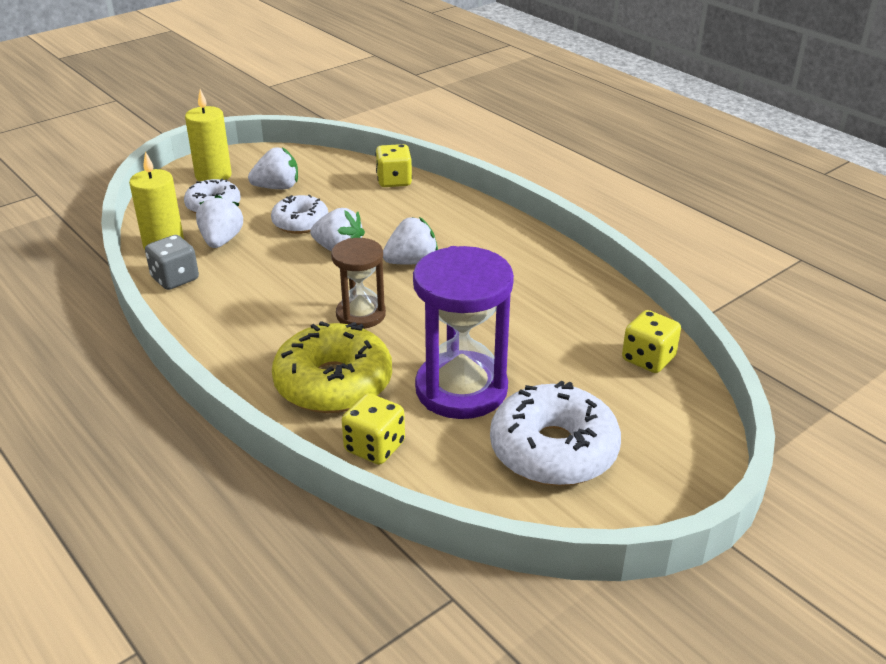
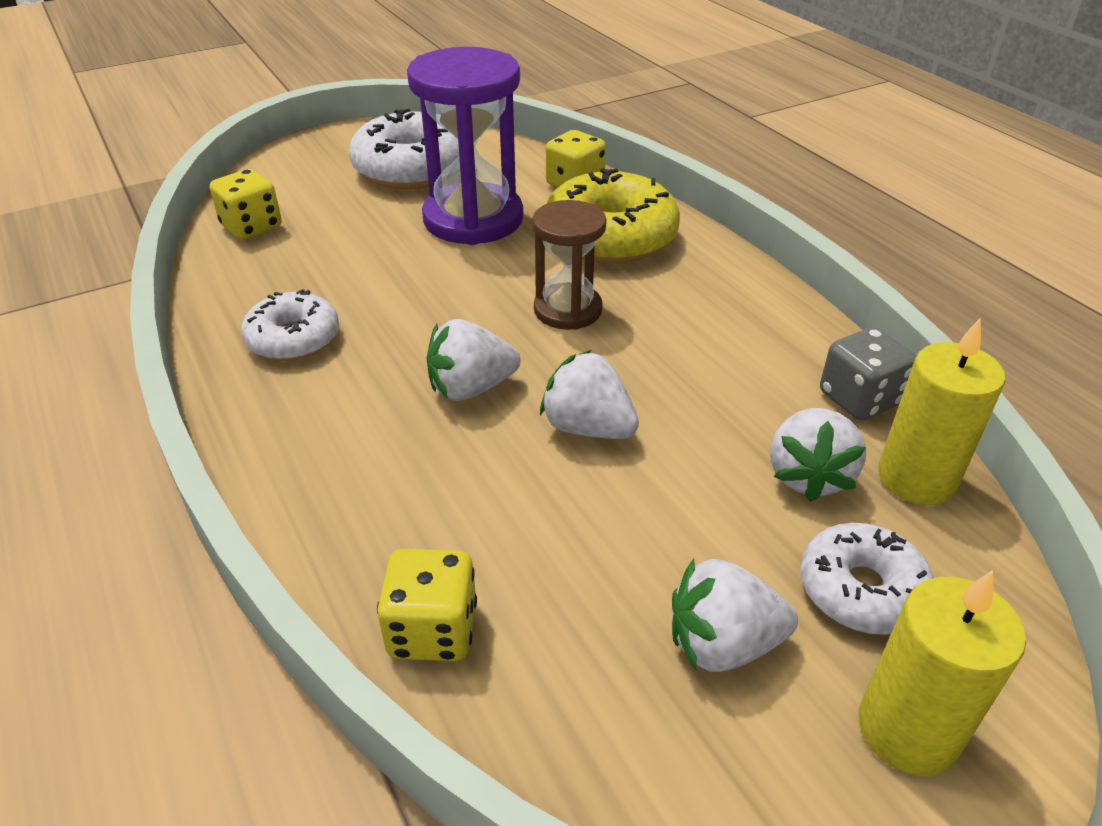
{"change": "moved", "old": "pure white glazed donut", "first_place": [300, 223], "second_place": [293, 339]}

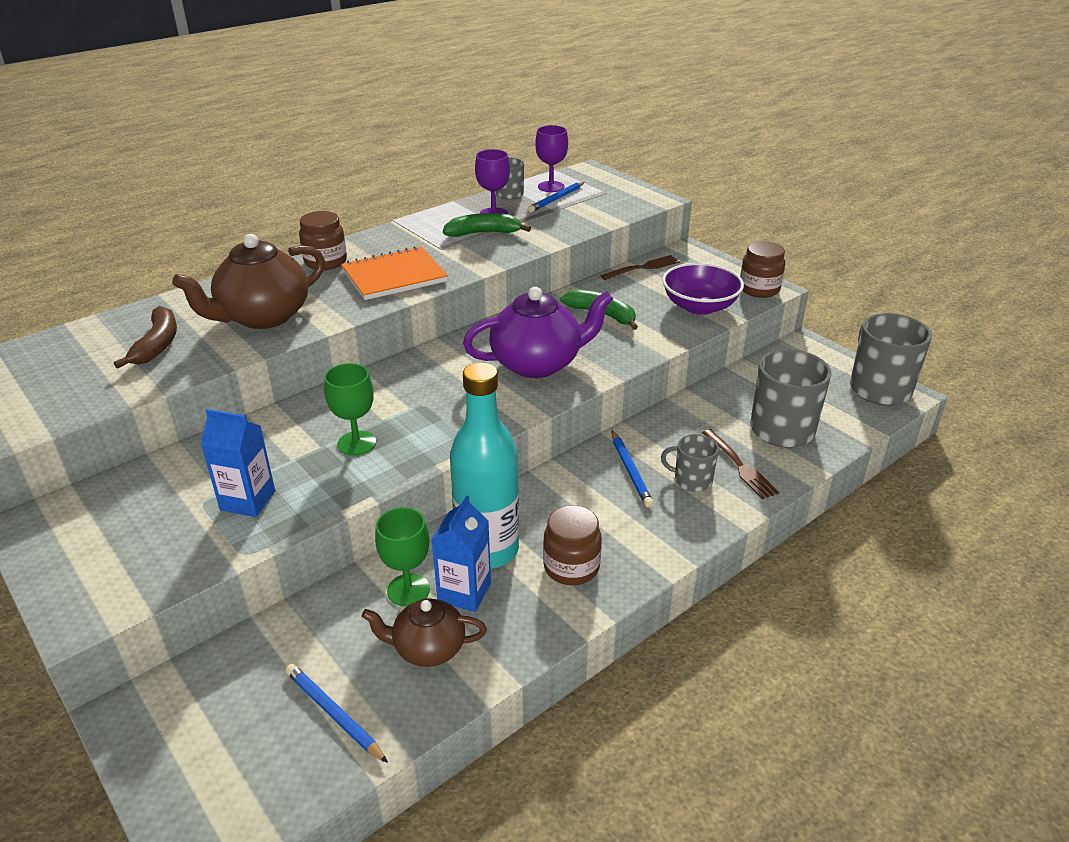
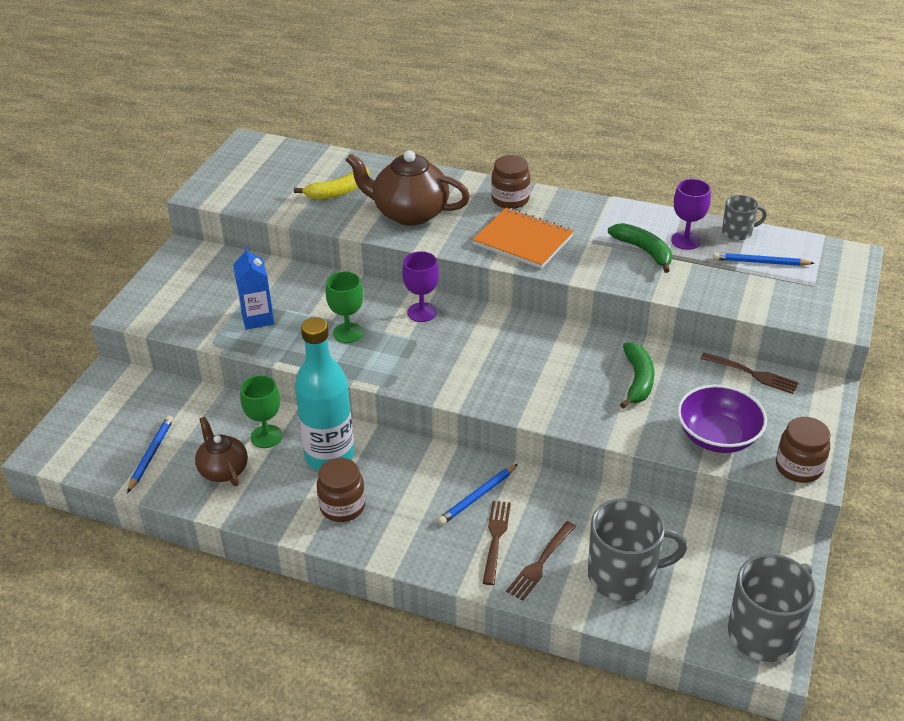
{"change": "moved", "old": "royal purple goblet", "first_place": [551, 187], "second_place": [422, 312]}
{"change": "removed", "old": "royal purple china teapot", "first_place": [538, 363]}
{"change": "recoloured", "old": "dark brown banana fruit", "new": "golden banana fruit", "first_place": [157, 344], "second_place": [339, 191]}
{"change": "replaced", "old": "grey mug", "new": "dark brown fork", "first_place": [691, 480], "second_place": [496, 538]}
{"change": "removed", "old": "blue juice carton", "first_place": [464, 592]}

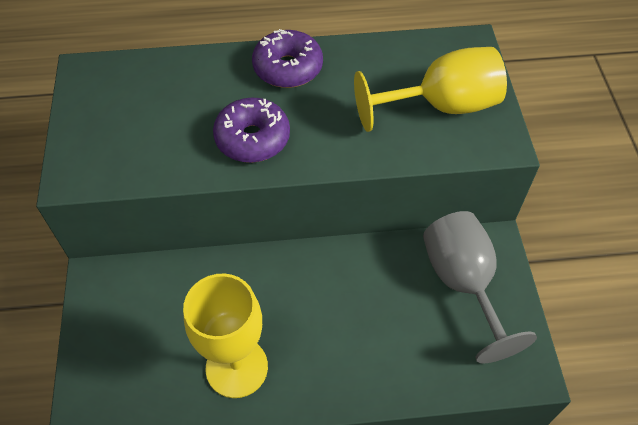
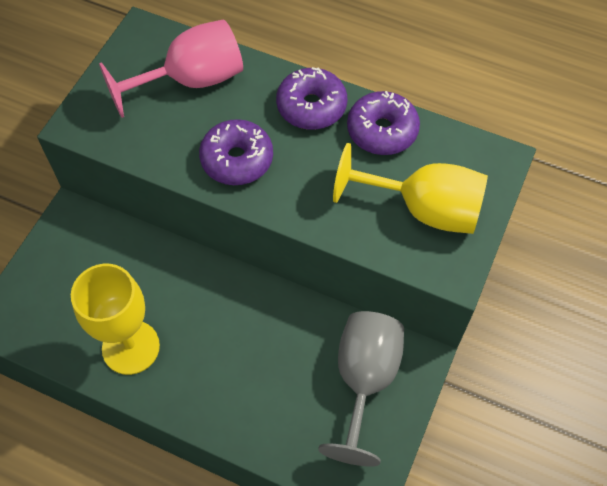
{"change": "added", "new": "rose-pink goblet", "second_place": [192, 81]}
{"change": "added", "new": "royal purple glazed donut", "second_place": [382, 131]}

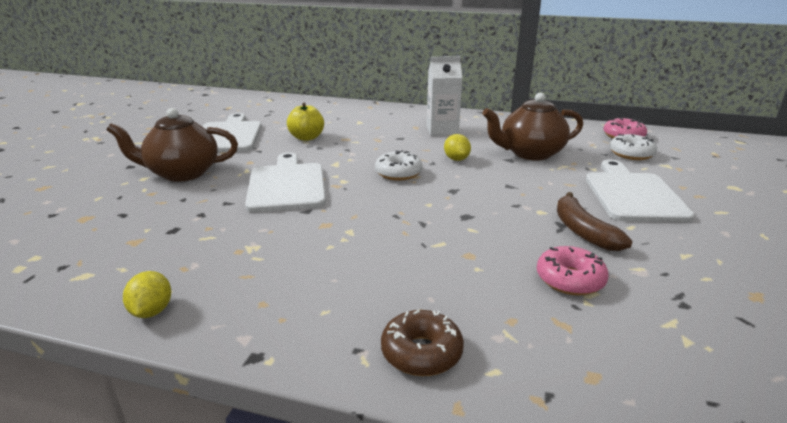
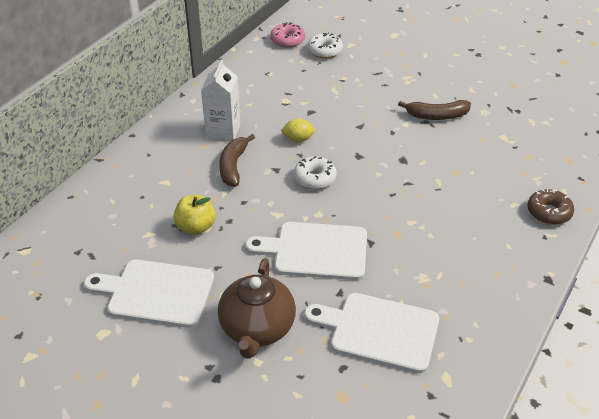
{"change": "removed", "old": "dark brown china teapot", "first_place": [530, 153]}
{"change": "moved", "old": "pure white chopping board", "first_place": [633, 195], "second_place": [379, 331]}
{"change": "removed", "old": "rose-pink glazed donut", "first_place": [570, 280]}
{"change": "removed", "old": "golden citrus fruit", "first_place": [152, 311]}
{"change": "added", "new": "dark brown banana fruit", "second_place": [233, 166]}

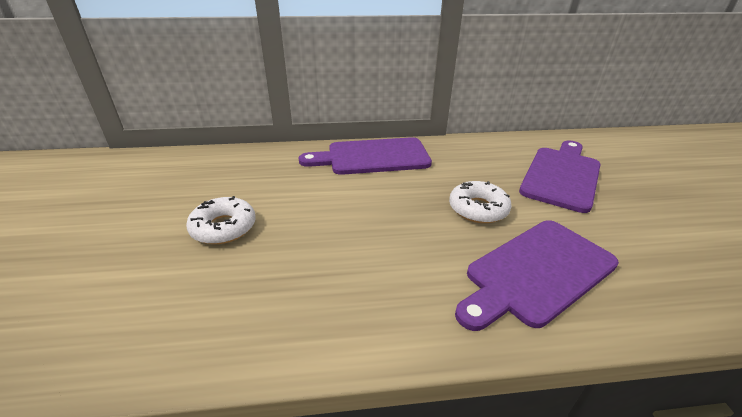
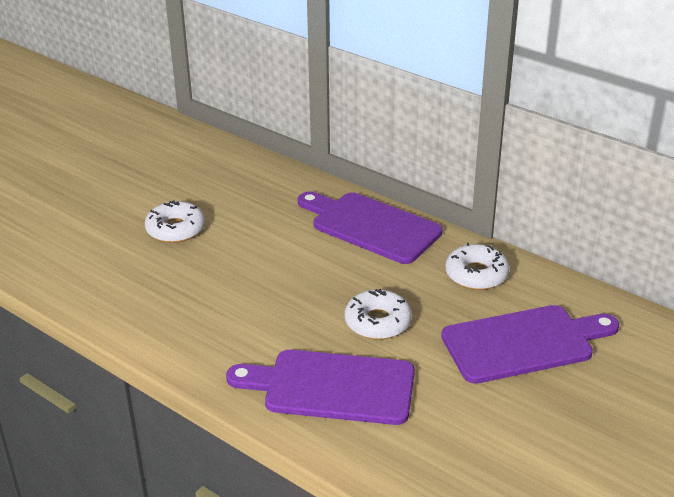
{"change": "added", "new": "pure white glazed donut", "second_place": [476, 274]}

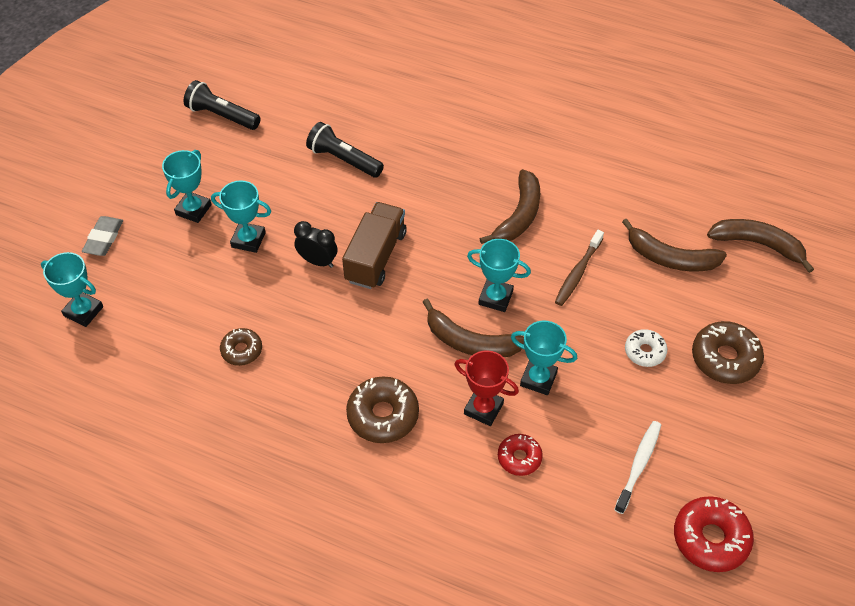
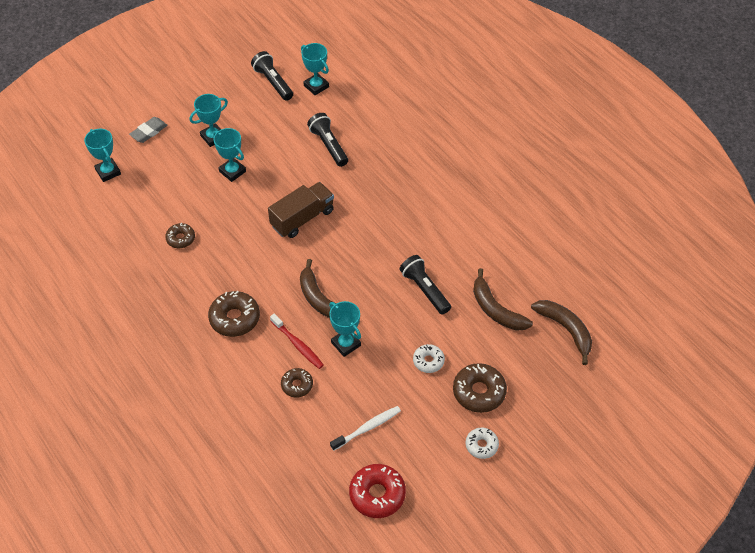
{"change": "removed", "old": "dark brown banana fruit", "first_place": [519, 215]}
{"change": "removed", "old": "ebony clock", "first_place": [318, 261]}
{"change": "replaced", "old": "dark brown toothbrush", "new": "ebony torch", "first_place": [578, 273], "second_place": [425, 289]}
{"change": "moved", "old": "turquoise award cup", "first_place": [495, 298], "second_place": [316, 86]}
{"change": "replaced", "old": "crimson award cup", "new": "crimson toothbrush", "first_place": [483, 408], "second_place": [298, 345]}
{"change": "recoloured", "old": "crimson glazed donut", "new": "dark brown glazed donut", "first_place": [519, 458], "second_place": [297, 385]}
{"change": "added", "new": "pure white glazed donut", "second_place": [481, 445]}

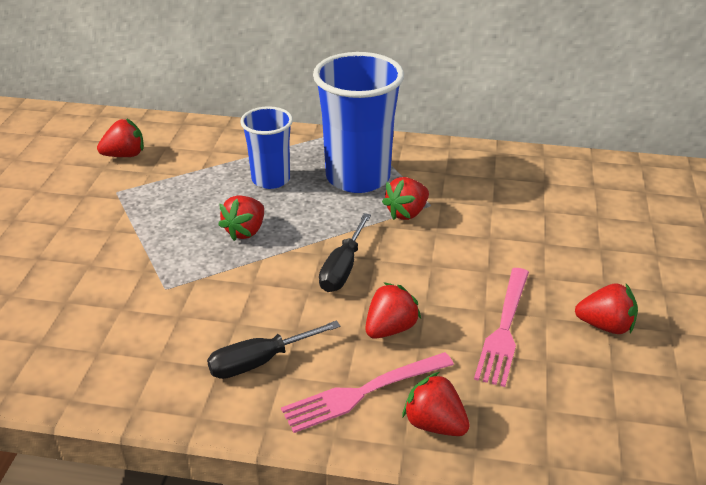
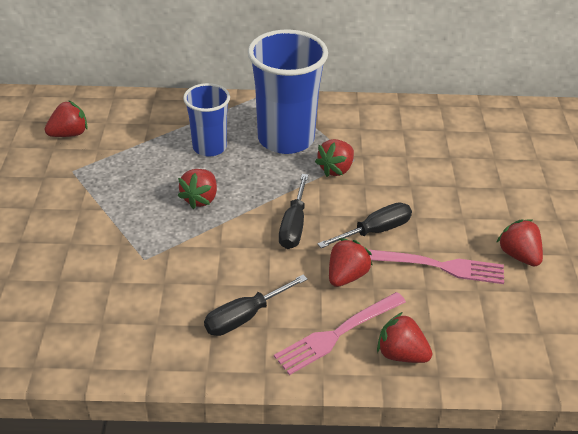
{"change": "turned", "old": "rose-pink fork", "first_place": [504, 329], "second_place": [439, 266], "degrees": -90}
{"change": "turned", "old": "crimson berry", "first_place": [605, 326], "second_place": [518, 255], "degrees": -120}
{"change": "added", "new": "ebony hand screwdriver", "second_place": [375, 231]}

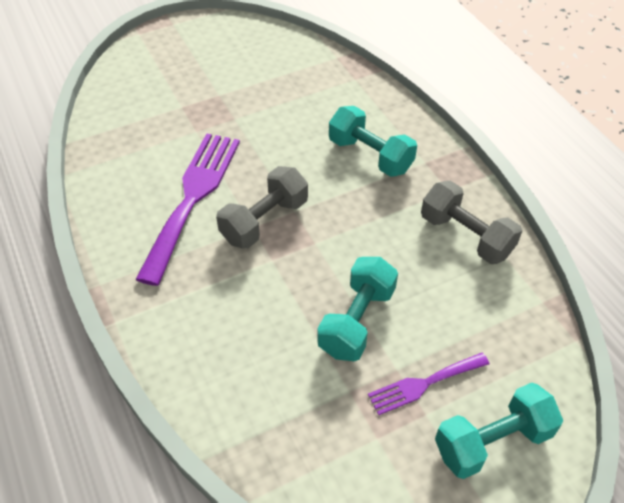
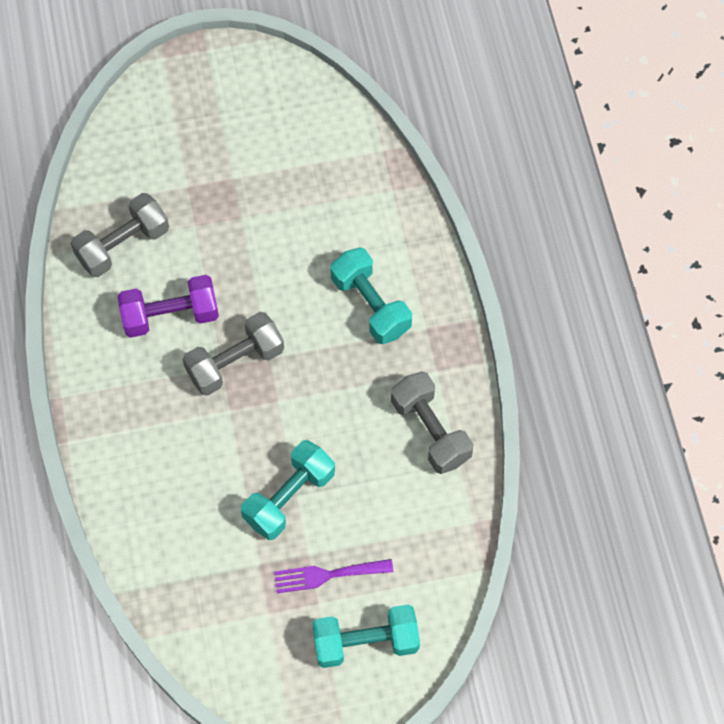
{"change": "replaced", "old": "royal purple fork", "new": "royal purple free weight", "first_place": [192, 198], "second_place": [170, 315]}
{"change": "added", "new": "grey free weight", "second_place": [123, 245]}

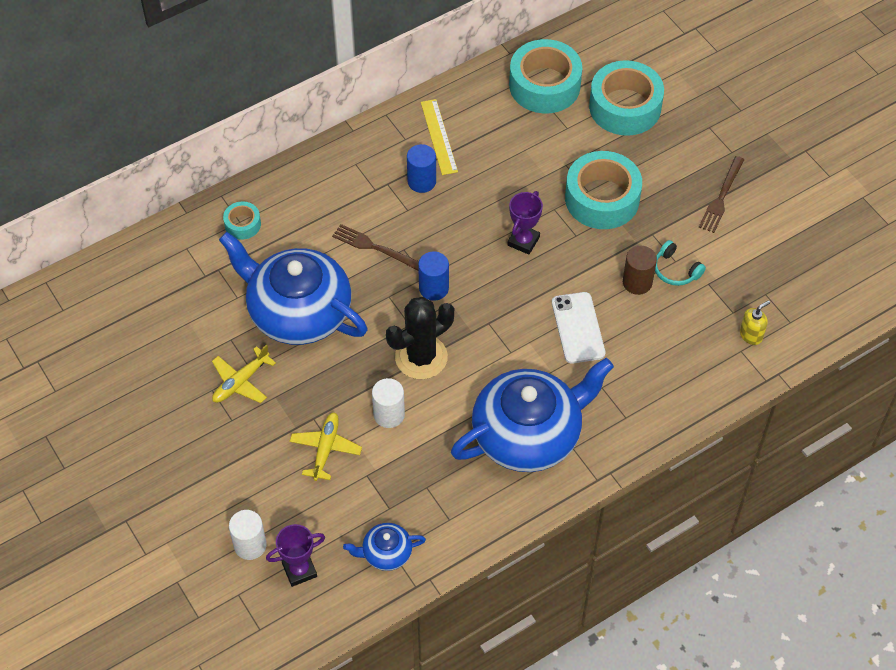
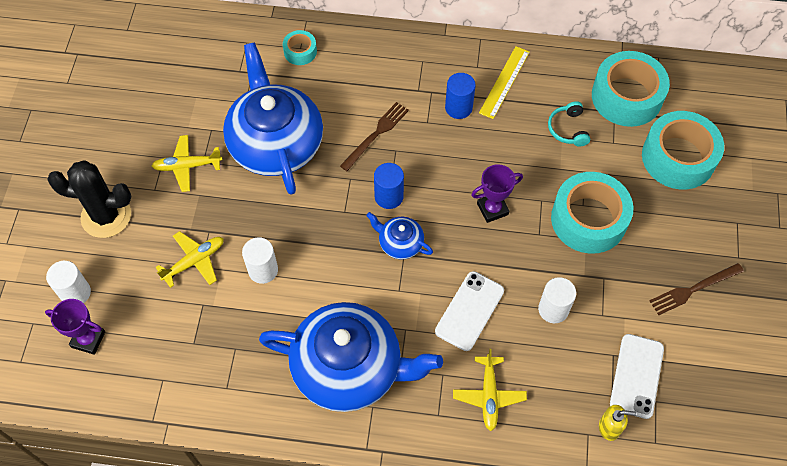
{"change": "turned", "old": "dark brown fork", "first_place": [375, 248], "second_place": [376, 134], "degrees": 60}
{"change": "moved", "old": "turquoise over-ear headphones", "first_place": [675, 270], "second_place": [568, 129]}
{"change": "recoloured", "old": "dark brown cylinder", "new": "pure white cylinder", "first_place": [637, 282], "second_place": [553, 309]}
{"change": "moved", "old": "ebony cactus", "first_place": [421, 357], "second_place": [106, 216]}
{"change": "moved", "old": "blue china teapot", "first_place": [386, 553], "second_place": [400, 243]}
{"change": "added", "new": "pure white mobile phone", "second_place": [636, 376]}
{"change": "added", "new": "golden aeroplane", "second_place": [489, 395]}

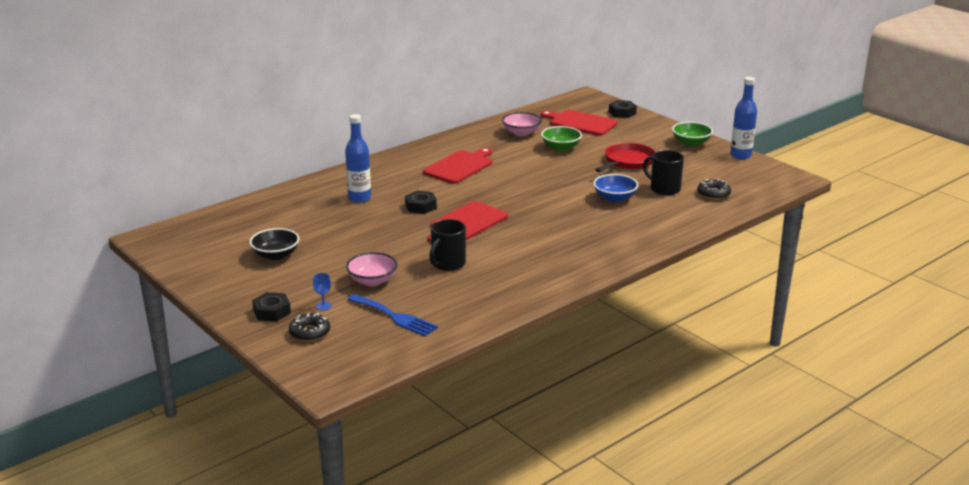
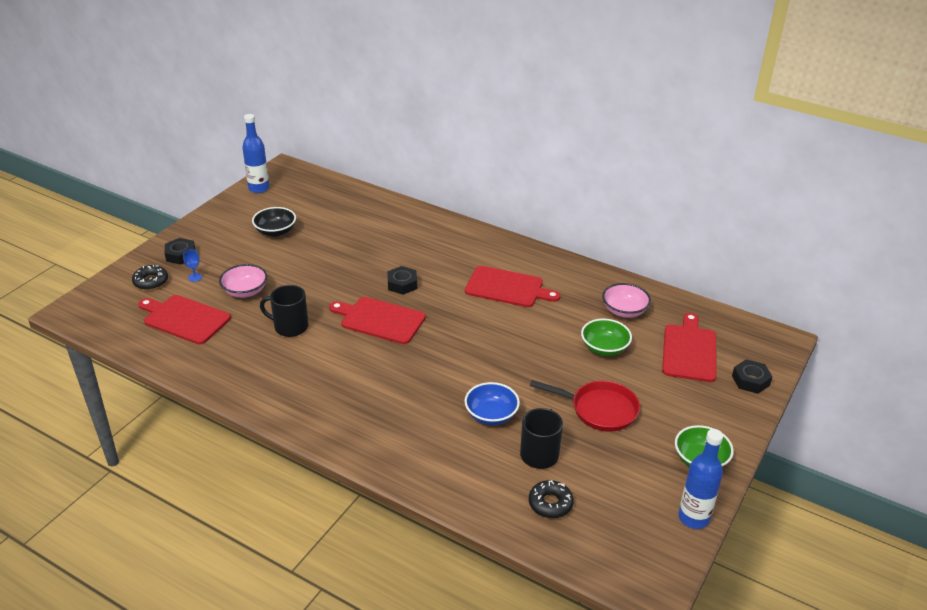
{"change": "moved", "old": "blue drink bottle", "first_place": [359, 198], "second_place": [259, 188]}
{"change": "replaced", "old": "blue fork", "new": "crimson chopping board", "first_place": [395, 317], "second_place": [184, 319]}

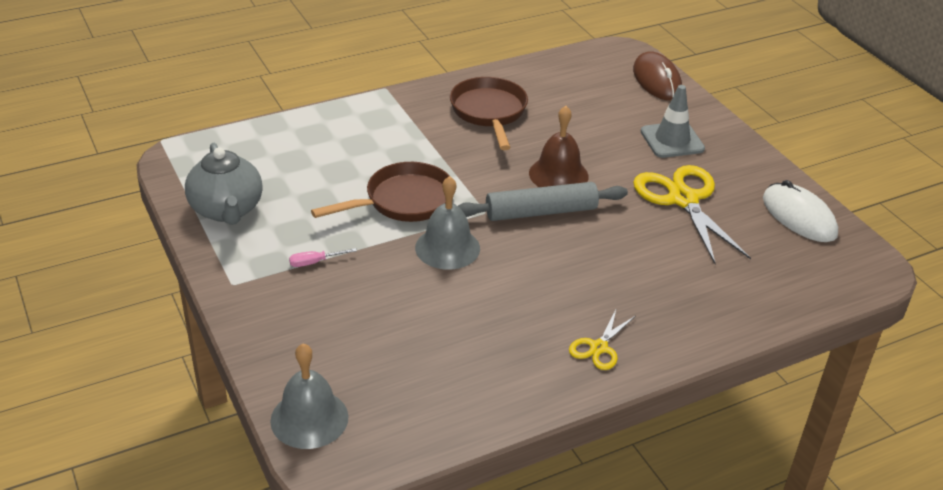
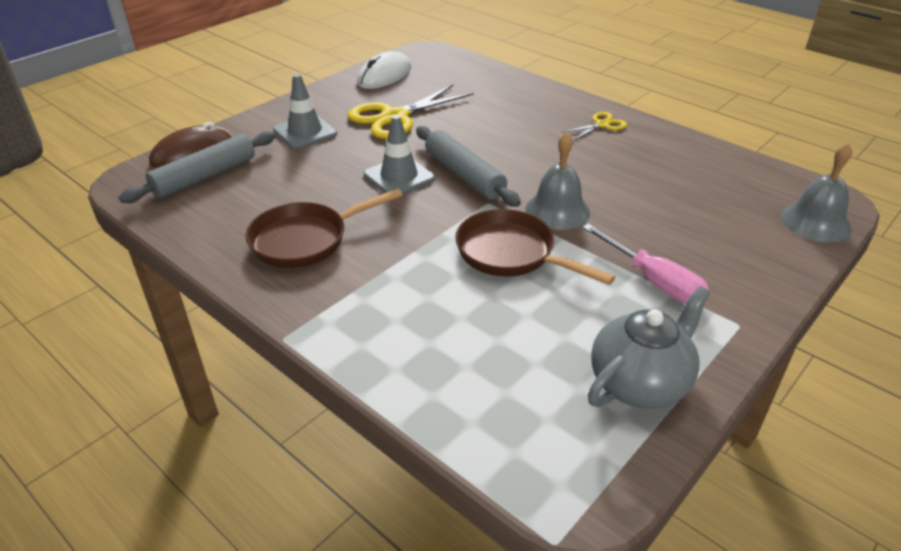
{"change": "replaced", "old": "dark brown school bell", "new": "grey traffic cone", "first_place": [558, 174], "second_place": [399, 177]}
{"change": "resized", "old": "rose-pink hand screwdriver", "first_place": [315, 262], "second_place": [653, 281], "factor": 2.01}
{"change": "turned", "old": "golden shears", "first_place": [599, 347], "second_place": [602, 125], "degrees": -45}
{"change": "added", "new": "grey pastry roller", "second_place": [205, 176]}

